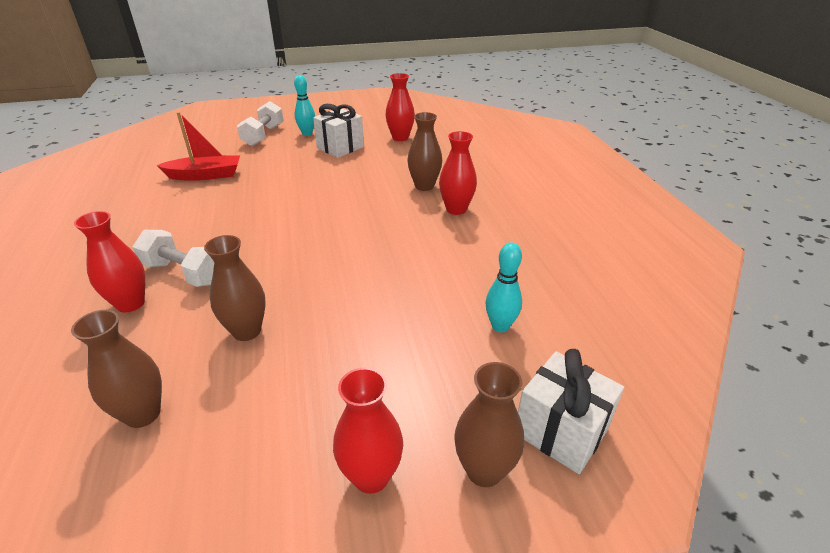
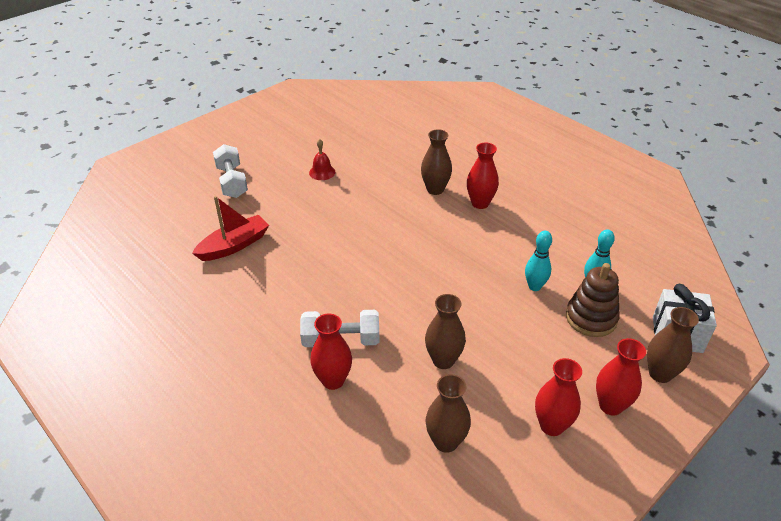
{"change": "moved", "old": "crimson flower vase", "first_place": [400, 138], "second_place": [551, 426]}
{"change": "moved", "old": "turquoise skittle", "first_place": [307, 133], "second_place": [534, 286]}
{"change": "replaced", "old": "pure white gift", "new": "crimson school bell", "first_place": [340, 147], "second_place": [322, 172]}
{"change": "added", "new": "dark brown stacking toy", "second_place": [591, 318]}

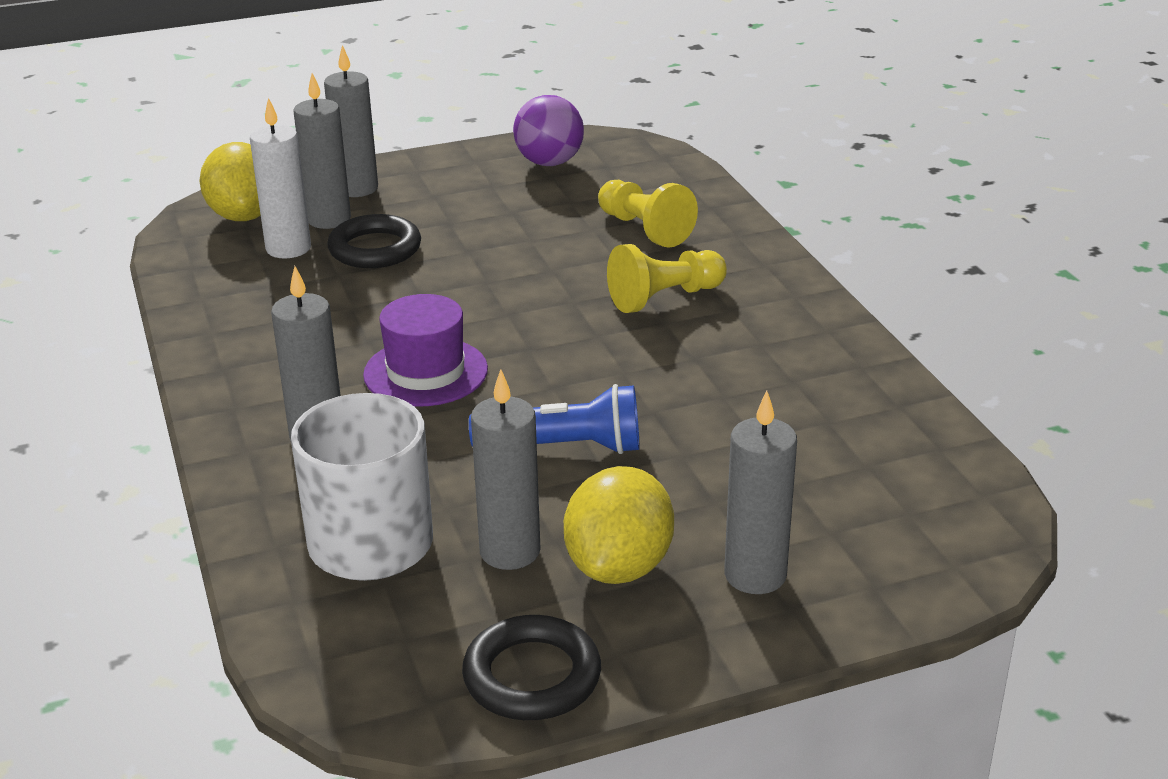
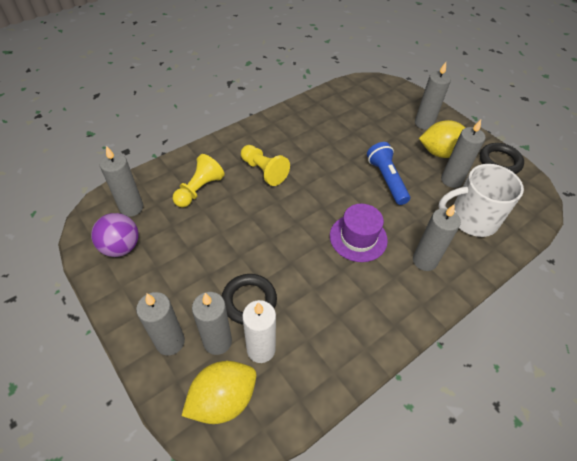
{"change": "added", "new": "grey wax candle", "second_place": [131, 208]}

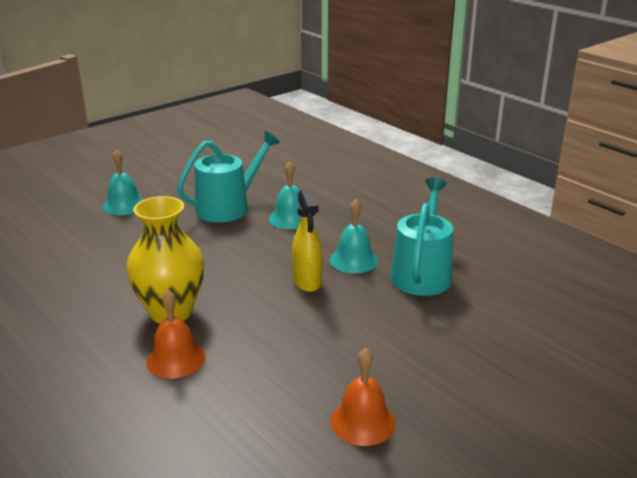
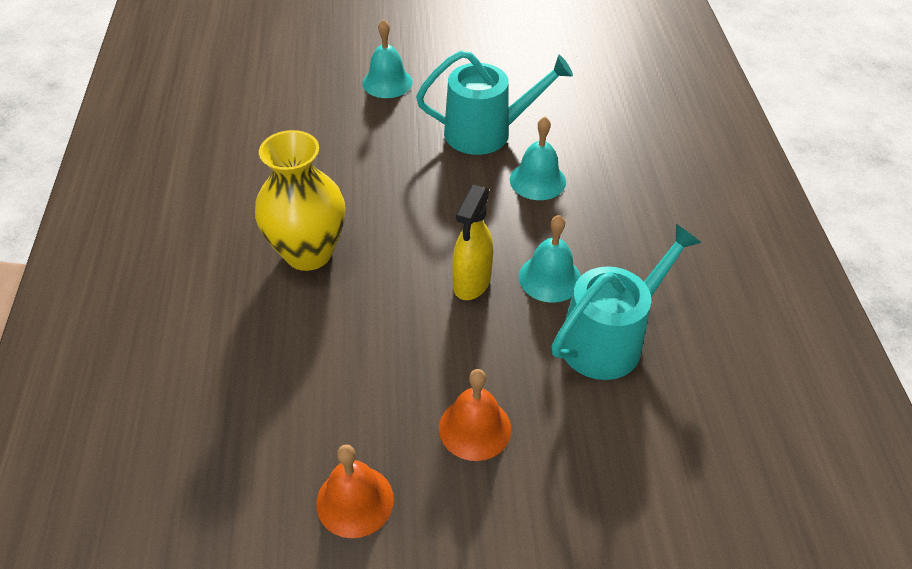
{"change": "moved", "old": "bright orange school bell", "first_place": [175, 359], "second_place": [475, 428]}

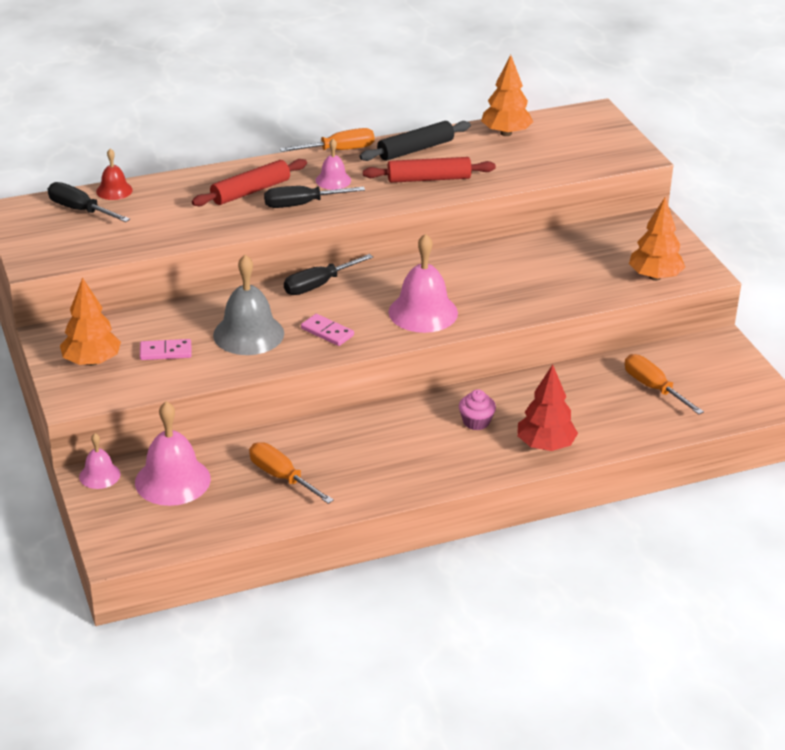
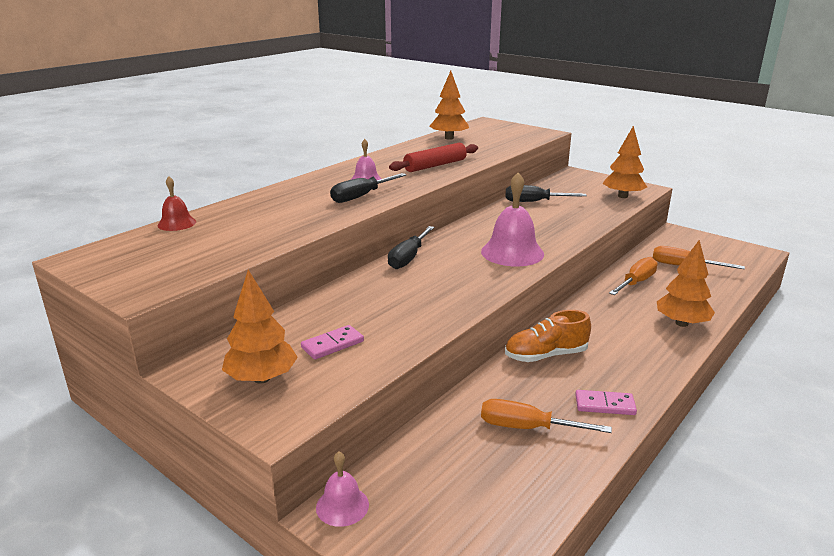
{"change": "removed", "old": "ebony pastry roller", "first_place": [415, 149]}
{"change": "moved", "old": "bright orange hand screwdriver", "first_place": [338, 150], "second_place": [636, 282]}
{"change": "removed", "old": "crimson pastry roller", "first_place": [250, 191]}
{"change": "moved", "old": "ebony hand screwdriver", "first_place": [80, 210], "second_place": [534, 202]}
{"change": "removed", "old": "grey school bell", "first_place": [248, 334]}
{"change": "moved", "old": "rose-pink domino piece", "first_place": [327, 332], "second_place": [605, 405]}
{"change": "recoloured", "old": "crimson fir tree", "new": "bright orange fir tree", "first_place": [545, 445], "second_place": [681, 323]}
{"change": "removed", "old": "rose-pink fairy cake", "first_place": [476, 422]}
{"change": "removed", "old": "rose-pink school bell", "first_place": [172, 480]}
{"change": "added", "new": "bright orange shoe", "second_place": [545, 355]}

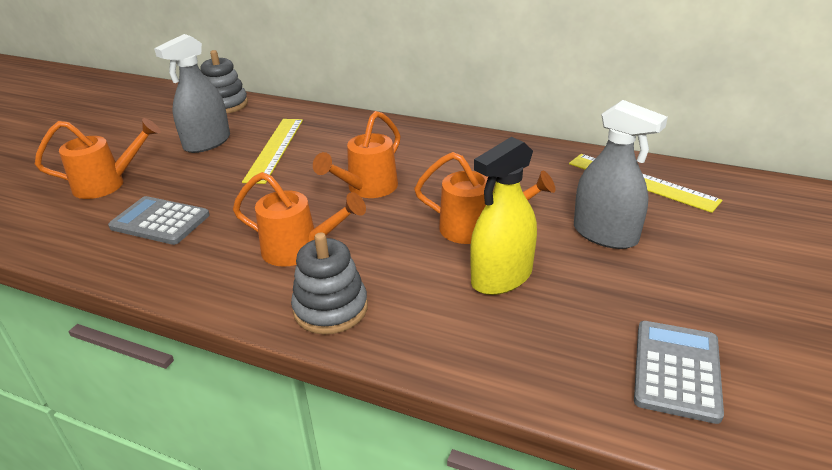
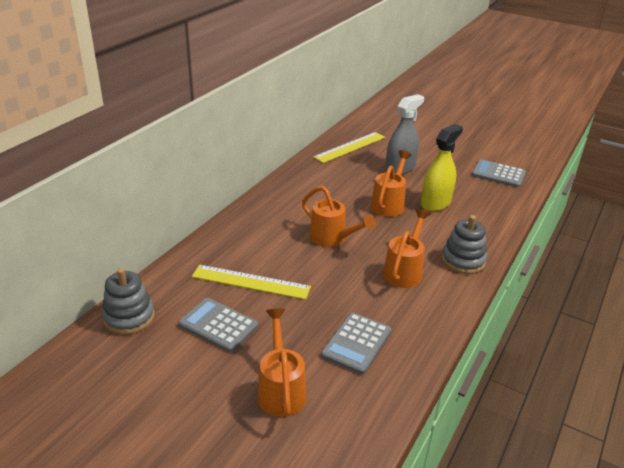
{"change": "replaced", "old": "grey sprayer", "new": "grey pocket calculator", "first_place": [207, 143], "second_place": [218, 325]}
{"change": "turned", "old": "golden sprayer", "first_place": [501, 277], "second_place": [435, 203], "degrees": -105}

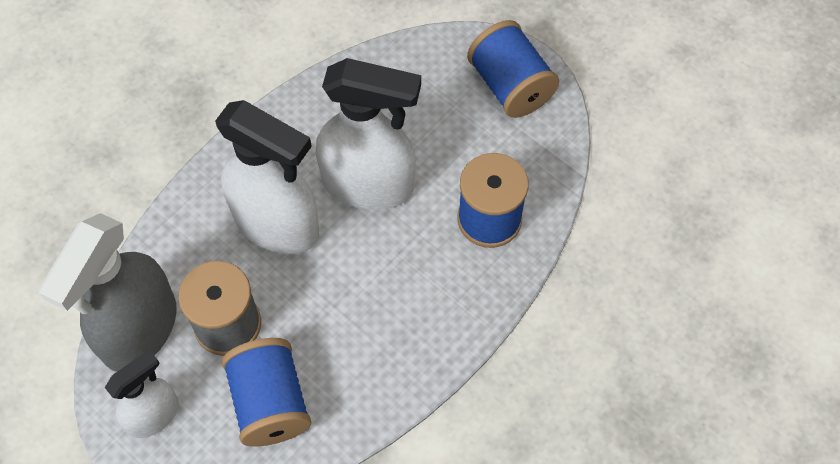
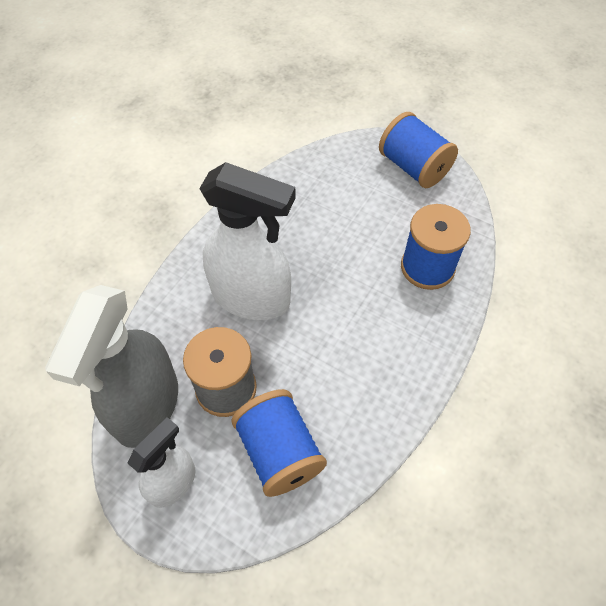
{"change": "removed", "old": "pure white sprayer", "first_place": [369, 184]}

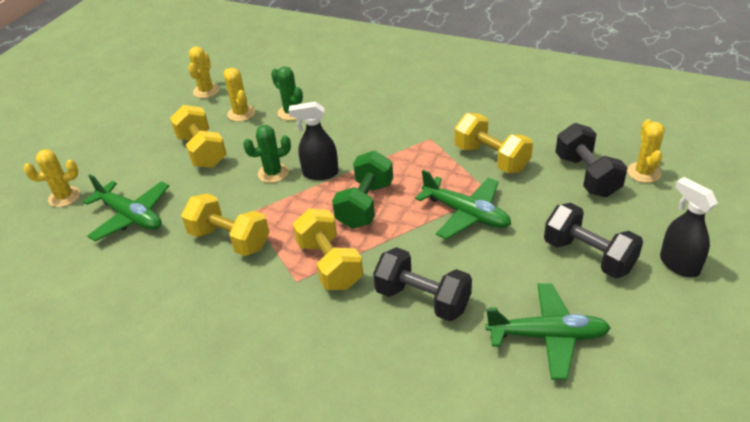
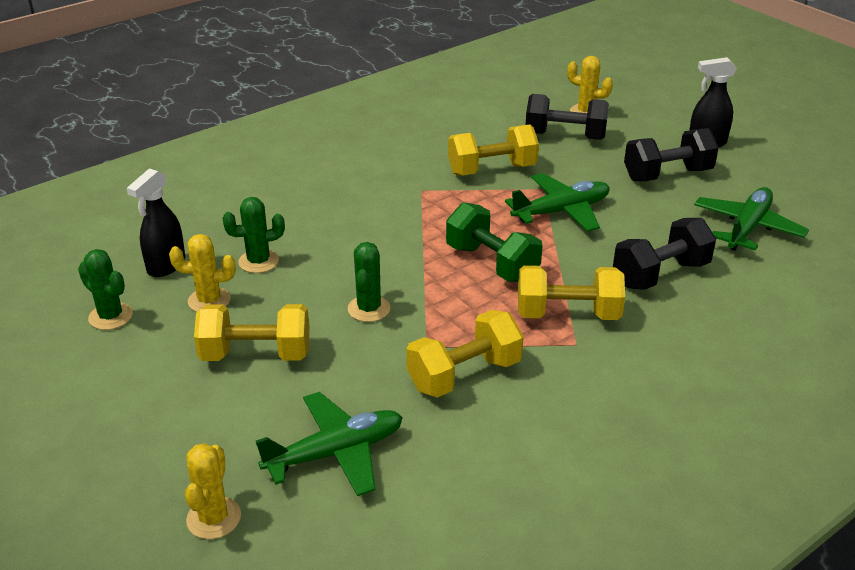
{"change": "recoloured", "old": "golden cactus", "new": "emerald cactus", "first_place": [206, 91], "second_place": [110, 316]}
{"change": "moved", "old": "ebony sprayer", "first_place": [320, 173], "second_place": [166, 266]}

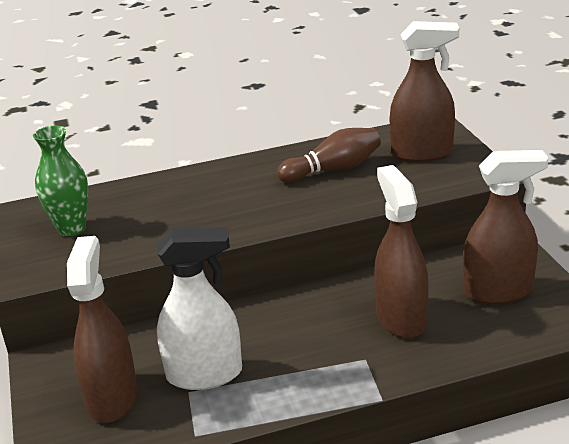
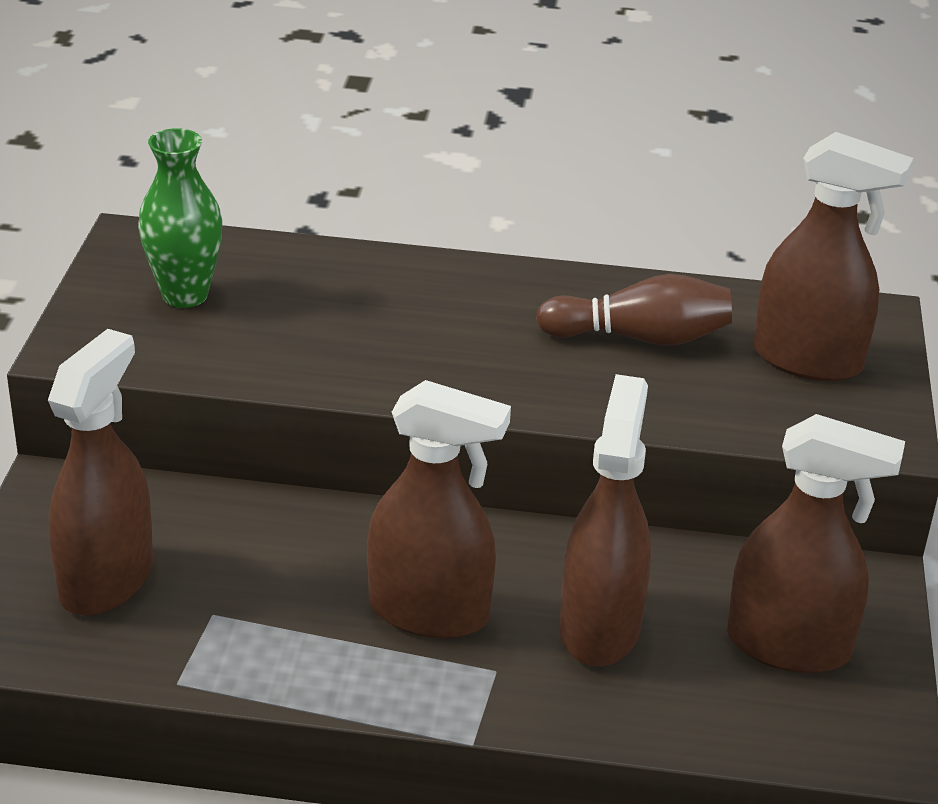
{"change": "removed", "old": "pure white sprayer", "first_place": [205, 374]}
{"change": "added", "new": "dark brown sprayer", "second_place": [429, 612]}

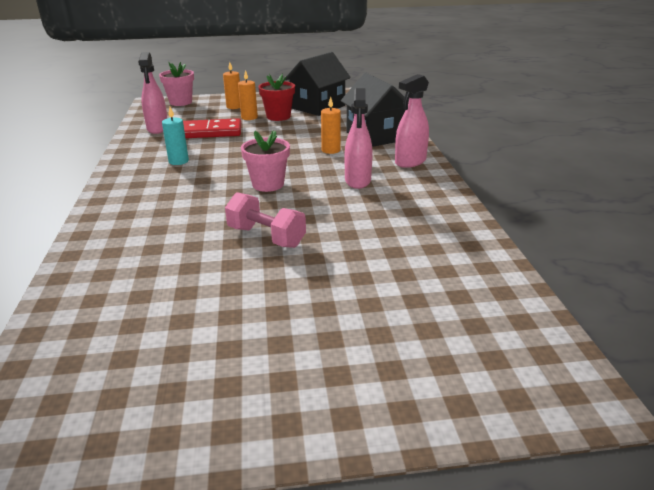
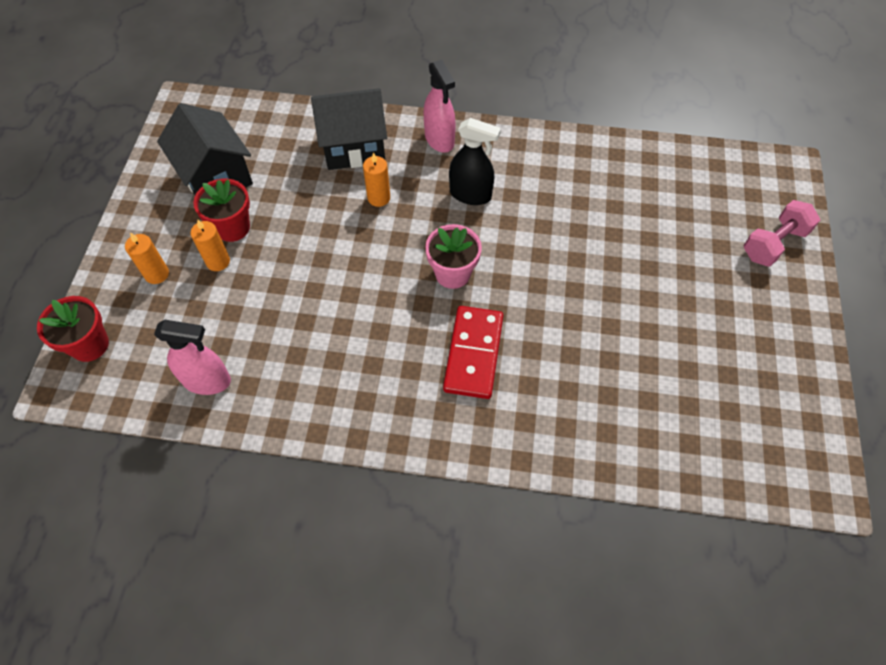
{"change": "recoloured", "old": "rose-pink flower pot", "new": "crimson flower pot", "first_place": [180, 102], "second_place": [89, 345]}
{"change": "recoloured", "old": "rose-pink sprayer", "new": "ebony sprayer", "first_place": [357, 181], "second_place": [470, 194]}
{"change": "removed", "old": "turquoise wax candle", "first_place": [178, 161]}
{"change": "moved", "old": "crimson domino piece", "first_place": [209, 132], "second_place": [473, 353]}
{"change": "moved", "old": "rose-pink free weight", "first_place": [266, 237], "second_place": [773, 244]}

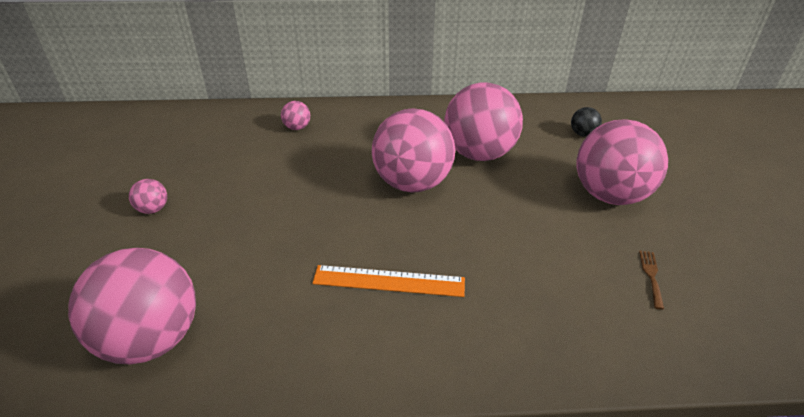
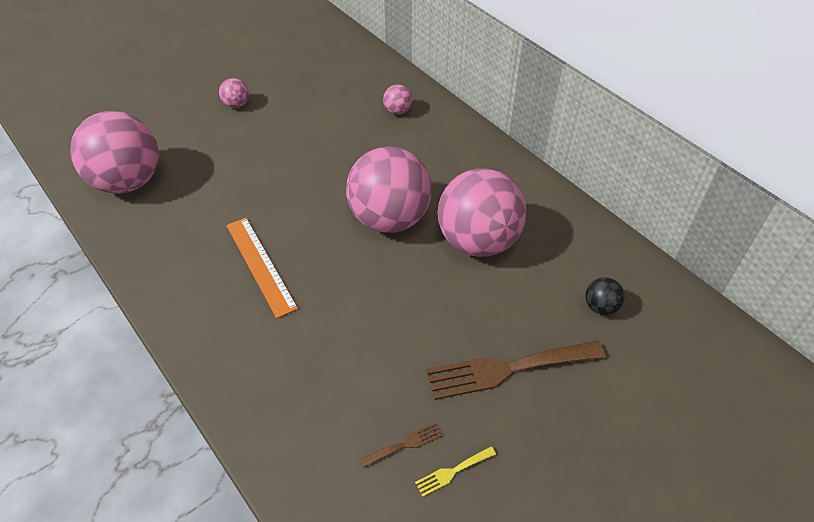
{"change": "replaced", "old": "rose-pink ball", "new": "dark brown fork", "first_place": [610, 195], "second_place": [507, 369]}
{"change": "added", "new": "golden fork", "second_place": [452, 472]}

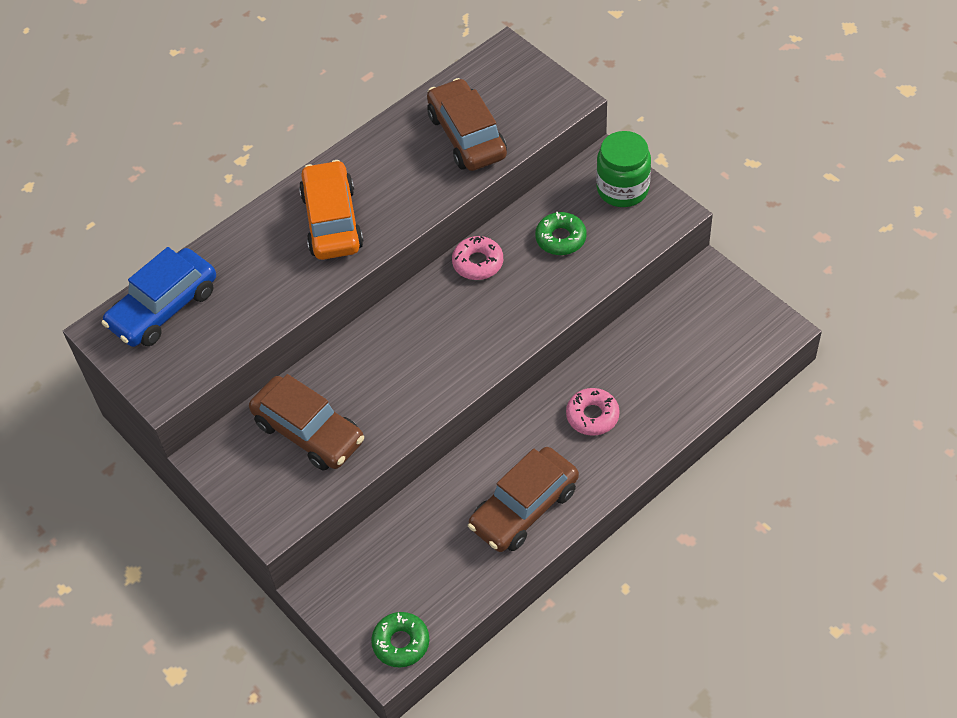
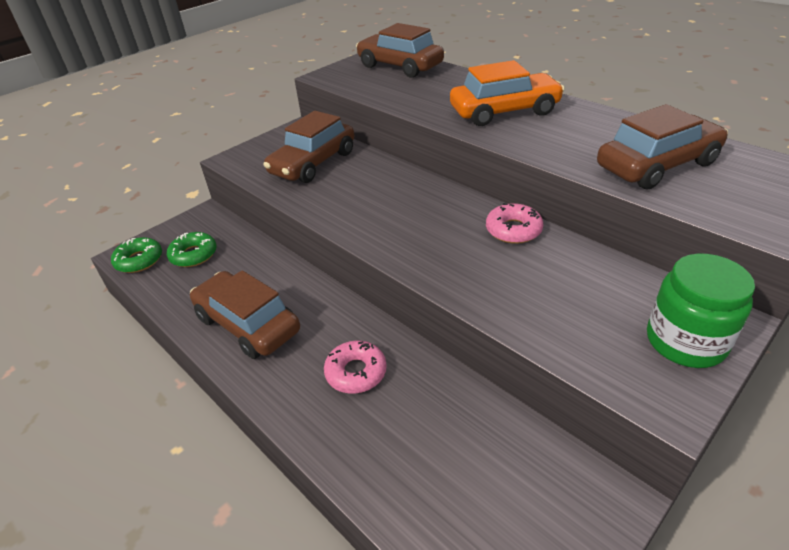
{"change": "moved", "old": "emerald glazed donut", "first_place": [560, 238], "second_place": [194, 255]}
{"change": "recoloured", "old": "blue car", "new": "dark brown car", "first_place": [164, 308], "second_place": [400, 66]}

